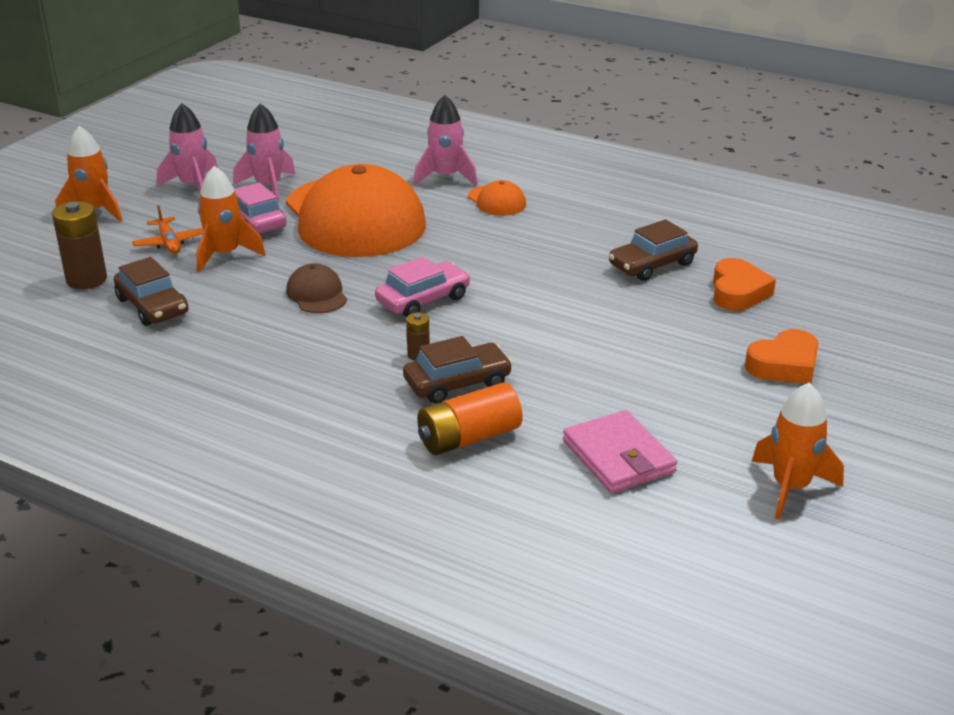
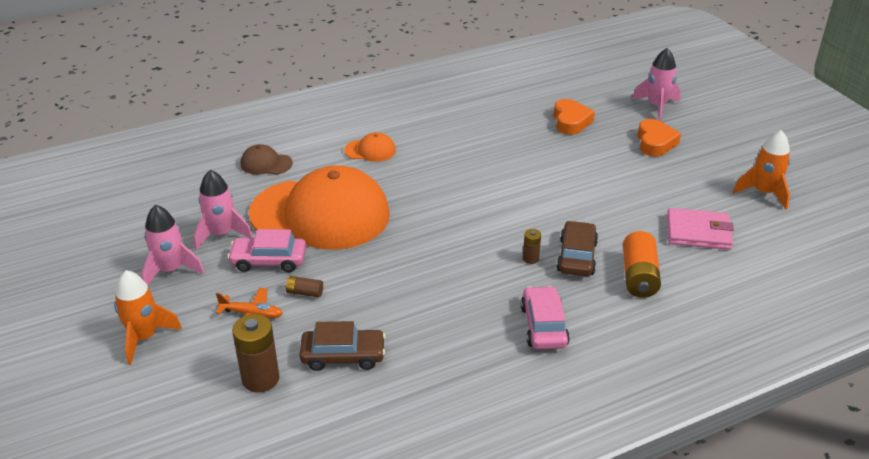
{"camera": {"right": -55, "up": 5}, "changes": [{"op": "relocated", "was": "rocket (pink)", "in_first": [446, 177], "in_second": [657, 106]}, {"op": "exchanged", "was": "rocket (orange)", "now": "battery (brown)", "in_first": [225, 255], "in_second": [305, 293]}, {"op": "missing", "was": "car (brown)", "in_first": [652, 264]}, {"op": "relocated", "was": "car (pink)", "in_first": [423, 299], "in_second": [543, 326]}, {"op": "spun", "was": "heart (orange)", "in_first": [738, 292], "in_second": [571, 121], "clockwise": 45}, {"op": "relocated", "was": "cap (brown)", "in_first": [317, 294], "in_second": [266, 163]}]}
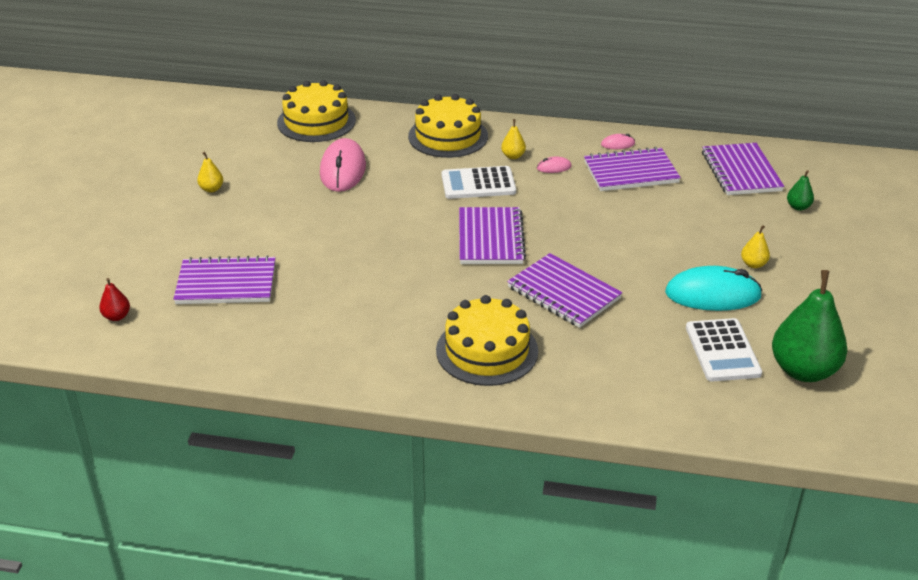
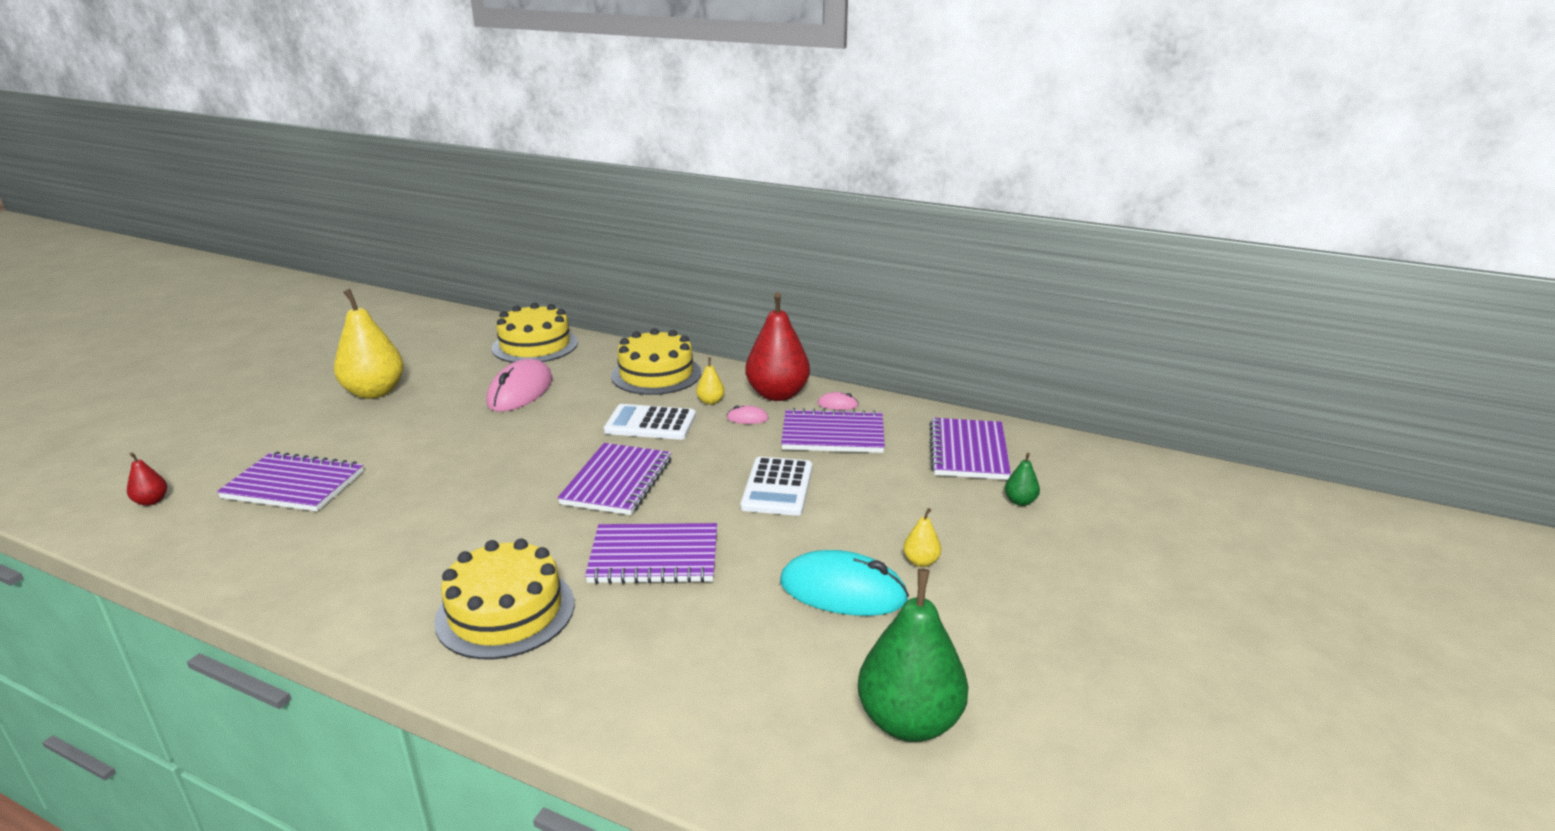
{"camera": {"right": 15, "up": -10}, "changes": [{"op": "size", "was": "pear (yellow)", "in_first": [211, 189], "in_second": [374, 392], "ratio": 2.3}, {"op": "spun", "was": "notebook (purple)", "in_first": [563, 293], "in_second": [654, 557], "clockwise": -60}, {"op": "relocated", "was": "calculator (white)", "in_first": [722, 351], "in_second": [777, 487]}, {"op": "appeared", "now": "pear (red)", "in_second": [777, 394]}]}
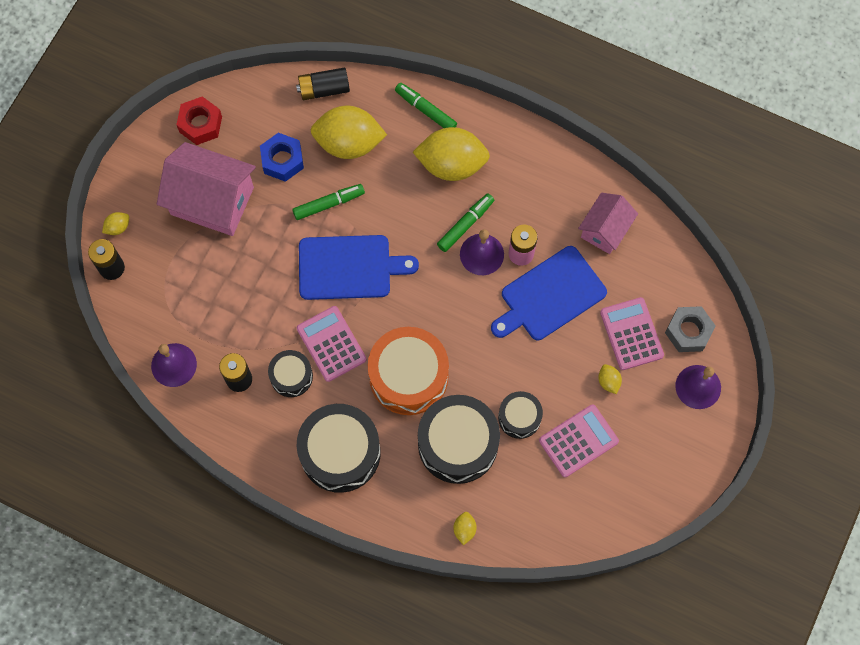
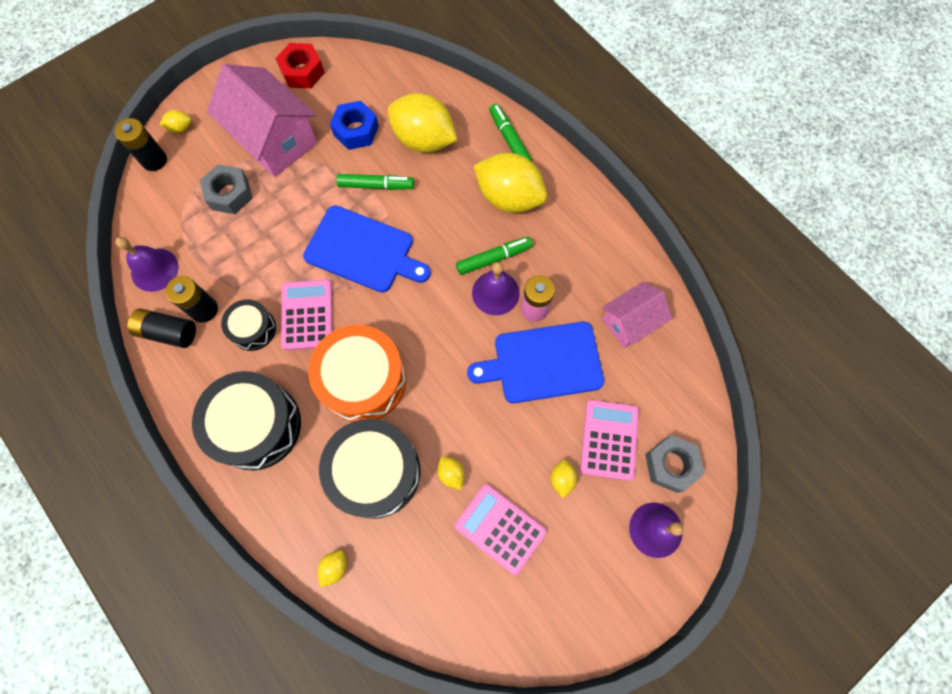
{"camera": {"right": 25, "up": 0}, "changes": [{"op": "relocated", "was": "battery (black)", "in_first": [324, 89], "in_second": [168, 332]}, {"op": "exchanged", "was": "drum (black)", "now": "lemon (yellow)", "in_first": [519, 417], "in_second": [451, 474]}, {"op": "spun", "was": "calculator (pink)", "in_first": [578, 441], "in_second": [500, 528], "clockwise": -135}, {"op": "appeared", "now": "nut (grey)", "in_second": [230, 194]}]}
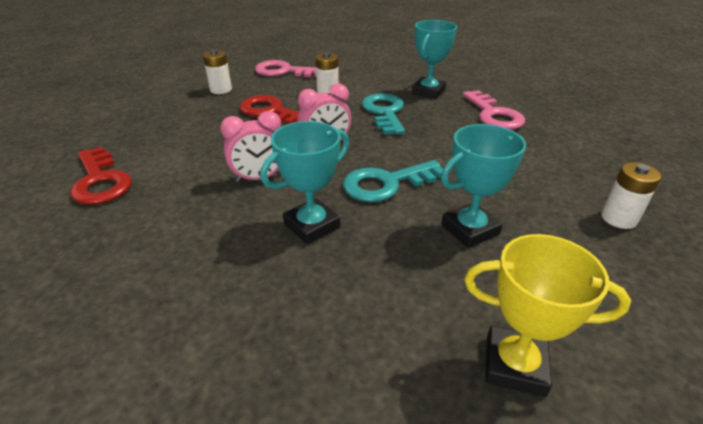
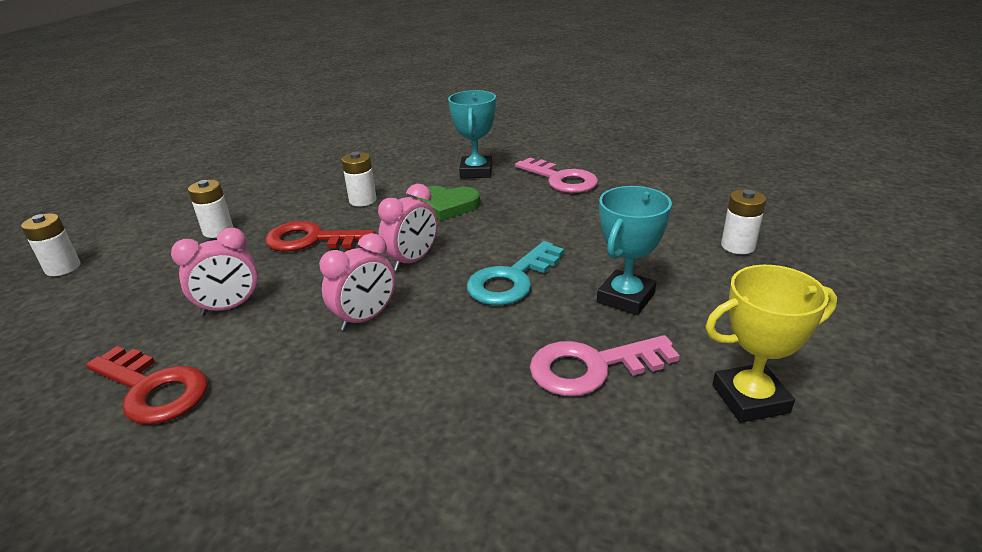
{"camera": {"right": -25, "up": -5}, "changes": [{"op": "relocated", "was": "key (pink)", "in_first": [284, 71], "in_second": [592, 367]}, {"op": "exchanged", "was": "key (turquoise)", "now": "heart (green)", "in_first": [384, 112], "in_second": [447, 206]}, {"op": "missing", "was": "trophy (turquoise)", "in_first": [312, 226]}, {"op": "appeared", "now": "battery (white)", "in_second": [63, 268]}, {"op": "appeared", "now": "clock (pink)", "in_second": [229, 307]}]}
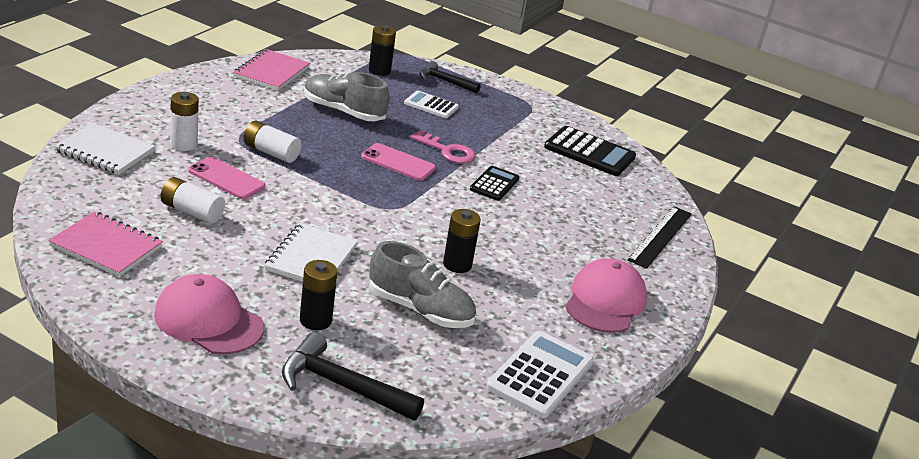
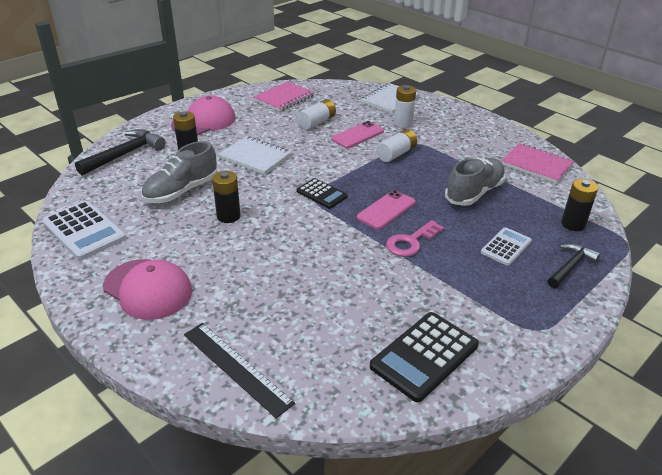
{"camera": {"right": 110, "up": 5}, "changes": [{"op": "relocated", "was": "calculator (black)", "in_first": [494, 184], "in_second": [321, 194]}]}
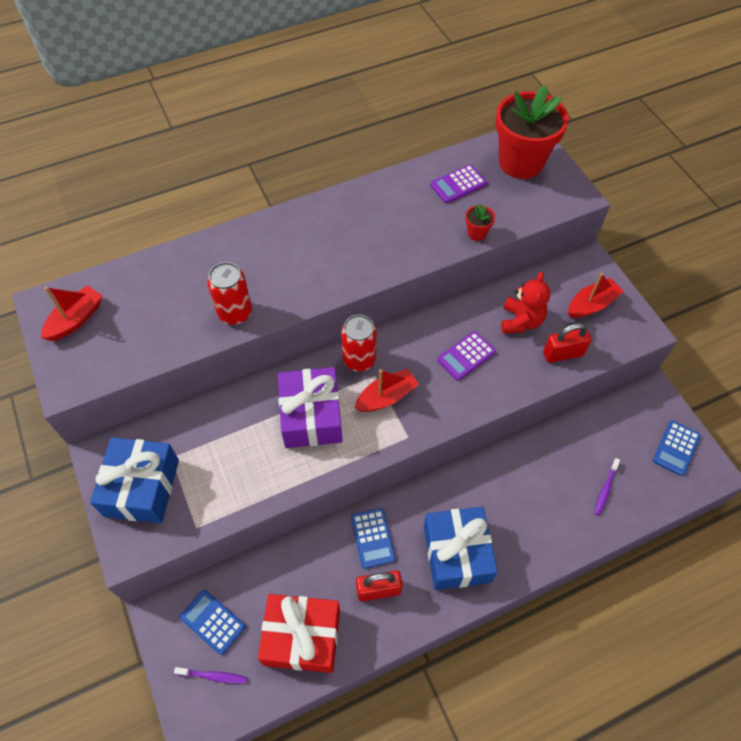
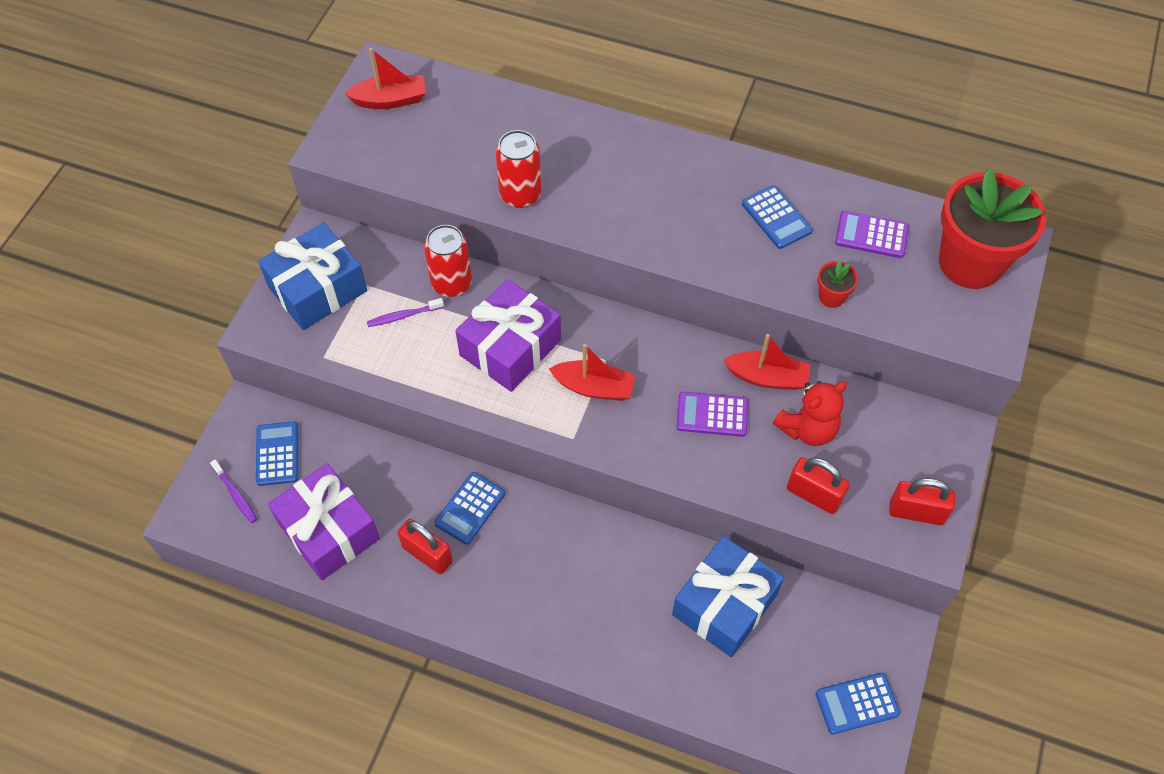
{"camera": {"right": 45, "up": 0}, "changes": [{"op": "relocated", "was": "boat (red)", "in_first": [591, 305], "in_second": [767, 377]}, {"op": "relocated", "was": "can (red)", "in_first": [359, 359], "in_second": [451, 283]}, {"op": "relocated", "was": "toothbrush (purple)", "in_first": [605, 489], "in_second": [404, 316]}, {"op": "relocated", "was": "gift (blue)", "in_first": [456, 553], "in_second": [724, 604]}, {"op": "colour", "was": "gift (red)", "now": "gift (purple)", "in_first": [302, 637], "in_second": [329, 531]}, {"op": "appeared", "now": "calculator (blue)", "in_second": [776, 217]}, {"op": "appeared", "now": "padlock (red)", "in_second": [916, 512]}]}
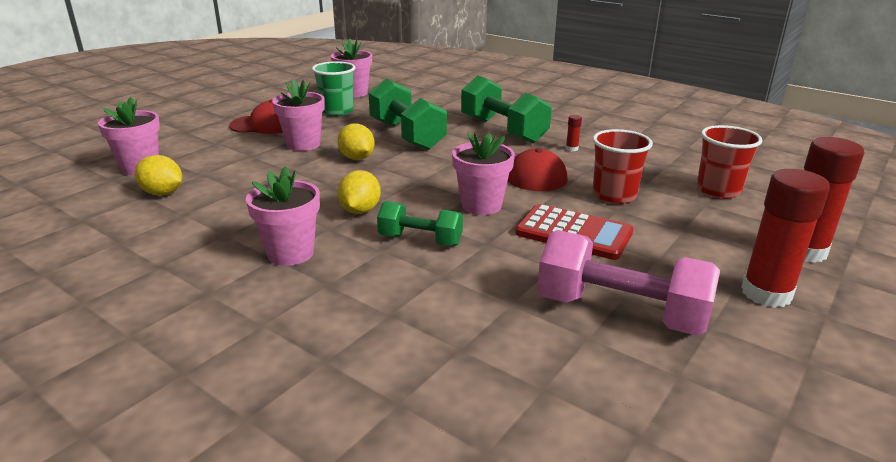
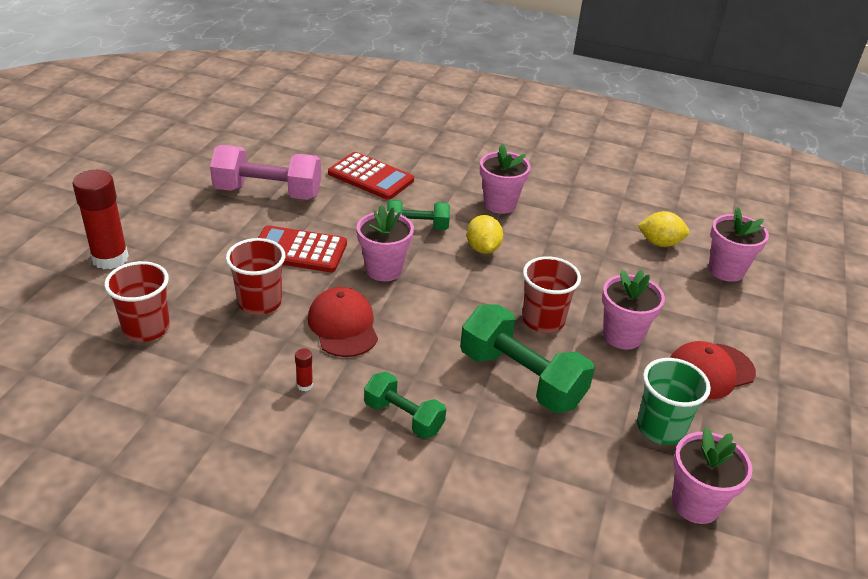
{"camera": {"right": 160, "up": 10}, "changes": [{"op": "size", "was": "dumbbell (green)", "in_first": [503, 130], "in_second": [403, 417], "ratio": 0.59}, {"op": "exchanged", "was": "lemon (yellow)", "now": "cup (red)", "in_first": [357, 158], "in_second": [543, 320]}, {"op": "missing", "was": "glue stick (red)", "in_first": [766, 293]}, {"op": "appeared", "now": "calculator (red)", "in_second": [370, 177]}]}
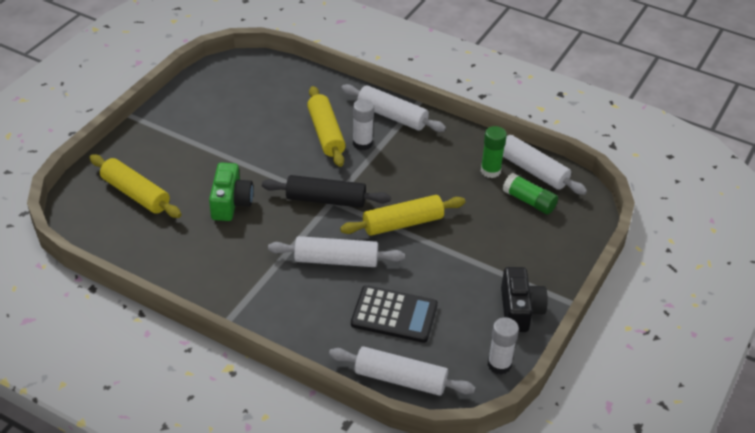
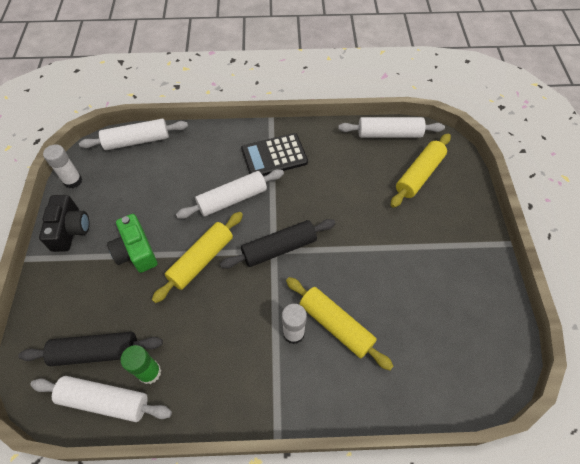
{"camera": {"right": 150, "up": 15}, "changes": [{"op": "relocated", "was": "rolling pin (white)", "in_first": [392, 116], "in_second": [389, 134]}, {"op": "spun", "was": "rolling pin (yellow)", "in_first": [135, 194], "in_second": [419, 175], "clockwise": -60}, {"op": "relocated", "was": "camera (green)", "in_first": [231, 202], "in_second": [136, 251]}, {"op": "exchanged", "was": "glue stick (green)", "now": "rolling pin (black)", "in_first": [529, 201], "in_second": [96, 352]}, {"op": "spun", "was": "camera (black)", "in_first": [520, 310], "in_second": [70, 230], "clockwise": -150}, {"op": "relocated", "was": "calculator (black)", "in_first": [394, 315], "in_second": [274, 156]}]}
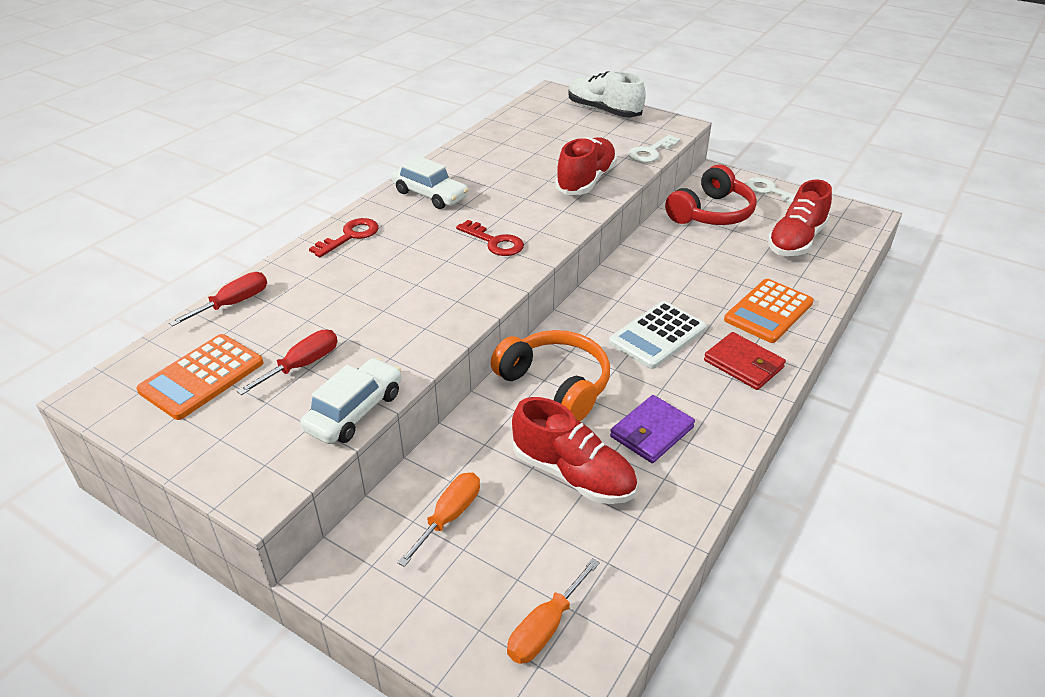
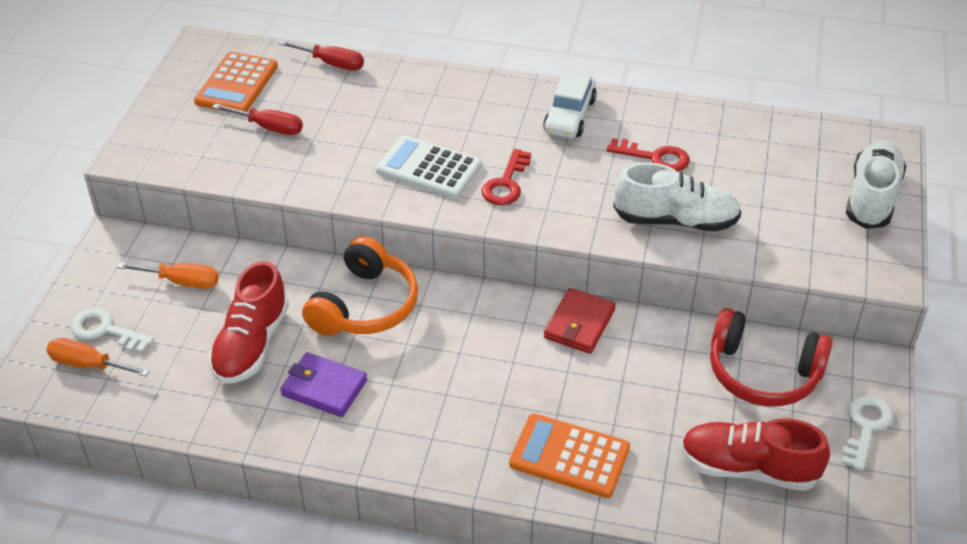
{"camera": {"right": 70, "up": 5}, "changes": [{"op": "relocated", "was": "key (white)", "in_first": [651, 152], "in_second": [105, 331]}, {"op": "colour", "was": "shoe (red)", "now": "shoe (white)", "in_first": [586, 181], "in_second": [675, 220]}, {"op": "relocated", "was": "key (red)", "in_first": [350, 236], "in_second": [655, 157]}, {"op": "relocated", "was": "calculator (white)", "in_first": [657, 335], "in_second": [428, 168]}, {"op": "relocated", "was": "wallet (red)", "in_first": [743, 364], "in_second": [579, 324]}, {"op": "spun", "was": "calculator (orange)", "in_first": [202, 377], "in_second": [237, 84], "clockwise": -90}, {"op": "missing", "was": "car (white)", "in_first": [355, 411]}]}
